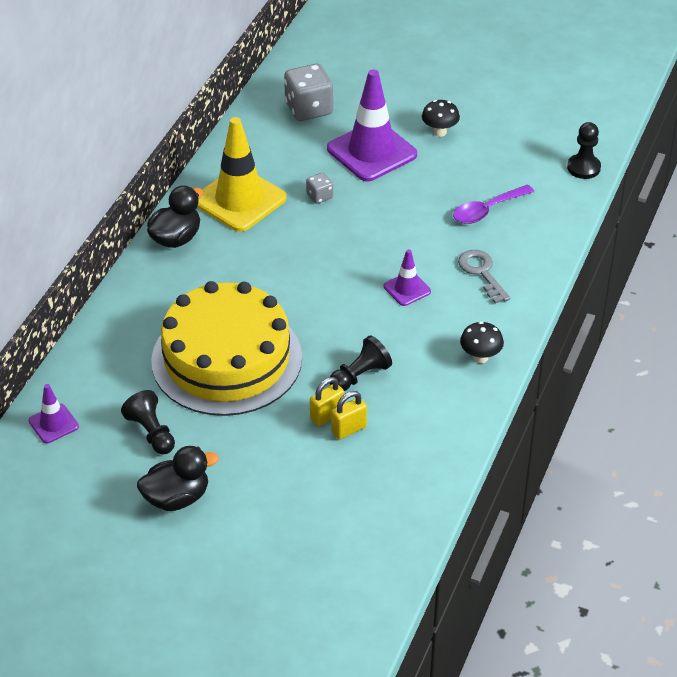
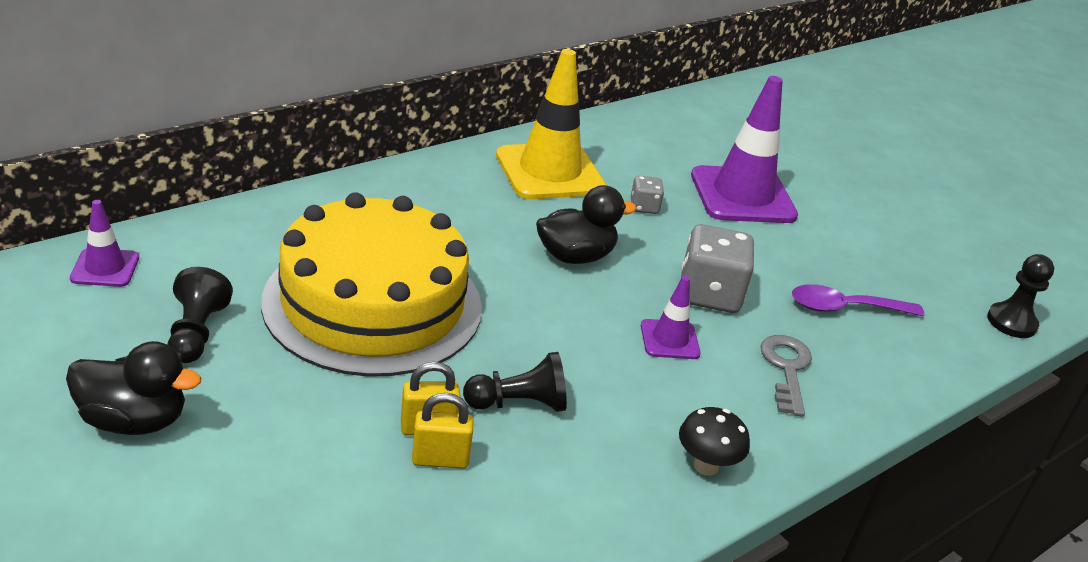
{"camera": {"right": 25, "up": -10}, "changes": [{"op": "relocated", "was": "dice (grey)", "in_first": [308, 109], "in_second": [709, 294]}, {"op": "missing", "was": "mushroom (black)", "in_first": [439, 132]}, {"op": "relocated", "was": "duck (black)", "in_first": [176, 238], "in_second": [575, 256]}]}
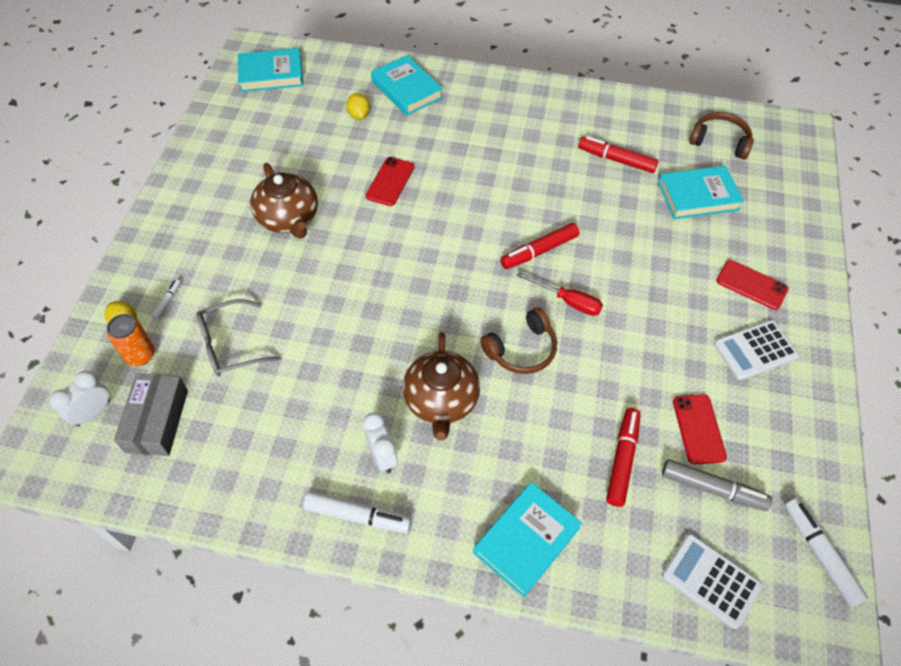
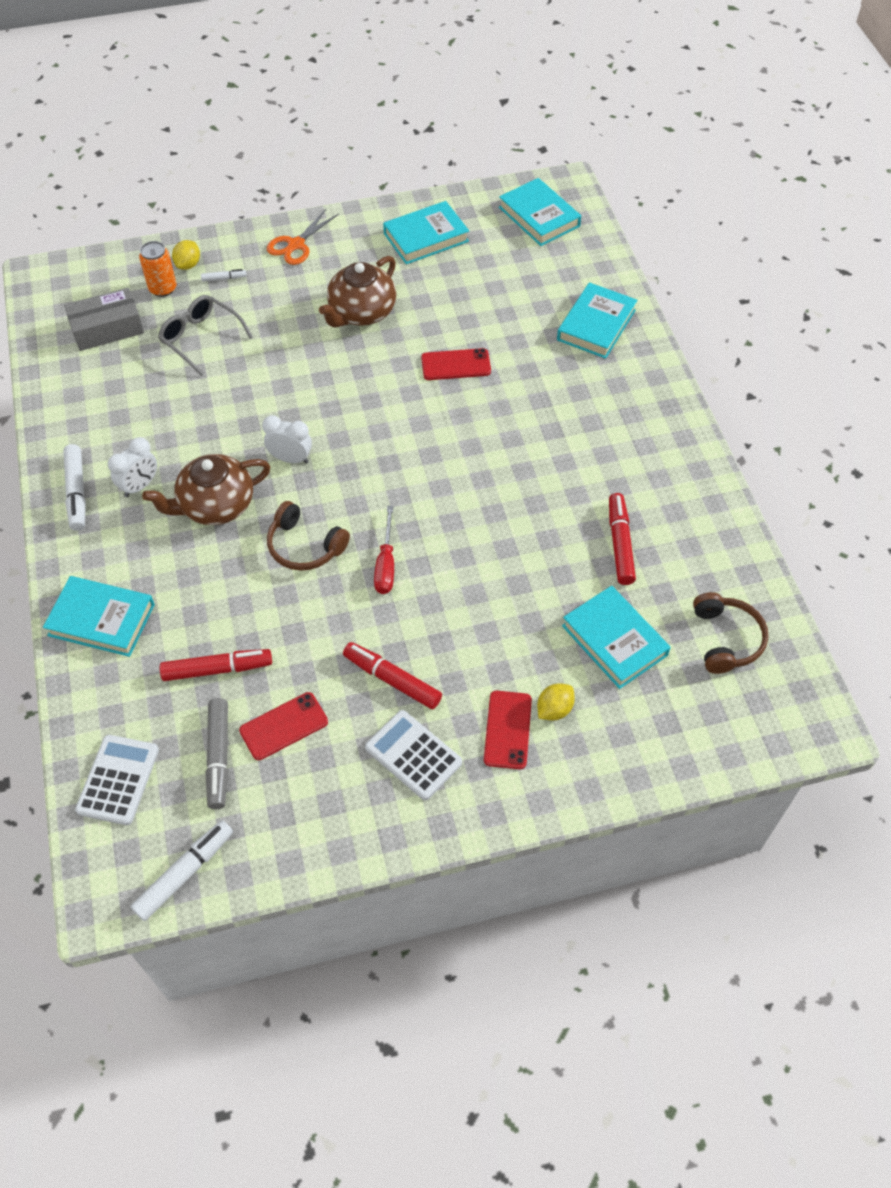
{"camera": {"right": 65, "up": 0}, "changes": [{"op": "relocated", "was": "lemon (yellow)", "in_first": [359, 115], "in_second": [554, 709]}, {"op": "relocated", "was": "marker (red)", "in_first": [539, 251], "in_second": [392, 680]}, {"op": "relocated", "was": "clock (white)", "in_first": [93, 413], "in_second": [290, 459]}, {"op": "appeared", "now": "book (turquoise)", "in_second": [426, 237]}, {"op": "appeared", "now": "scissors (orange)", "in_second": [296, 245]}]}
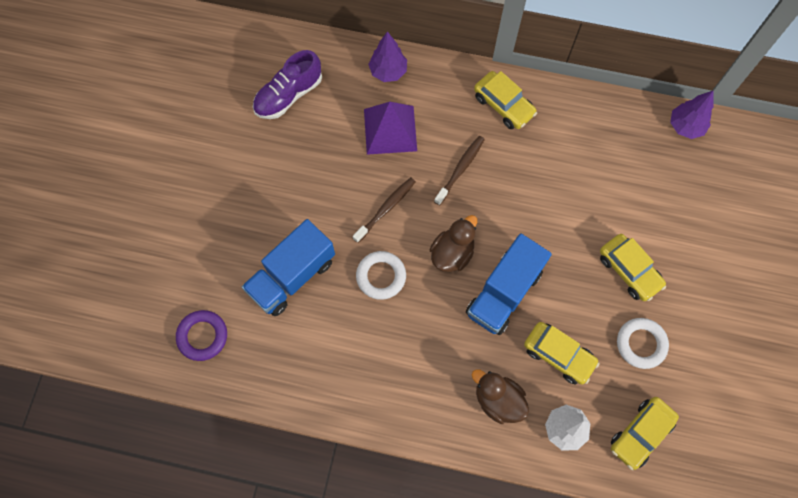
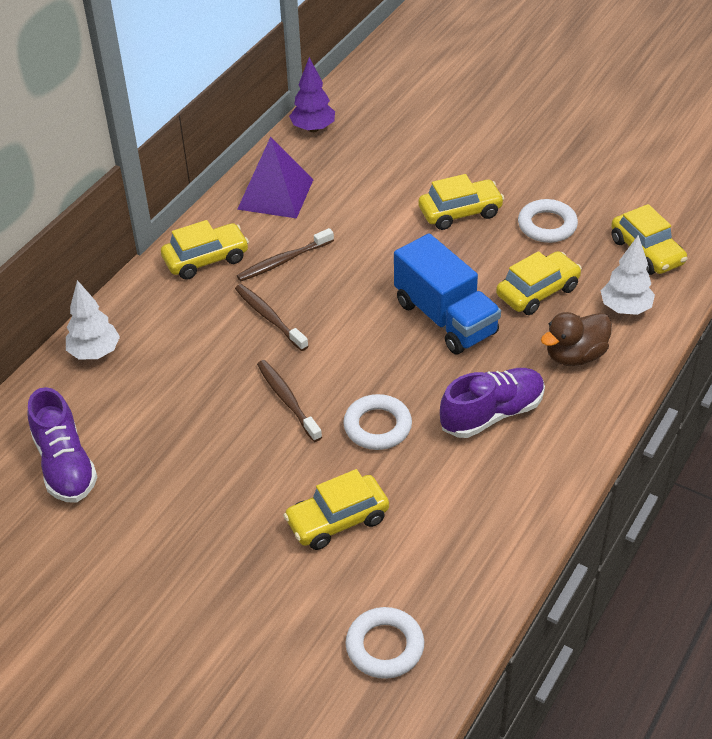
{"camera": {"right": -70, "up": -25}, "changes": [{"op": "colour", "was": "tree (purple)", "now": "tree (white)", "in_first": [388, 71], "in_second": [95, 353]}, {"op": "relocated", "was": "pyramid (purple)", "in_first": [390, 130], "in_second": [275, 194]}, {"op": "missing", "was": "duck (brown)", "in_first": [452, 253]}, {"op": "exchanged", "was": "truck (blue)", "now": "car (yellow)", "in_first": [292, 276], "in_second": [337, 520]}, {"op": "colour", "was": "ring (purple)", "now": "ring (white)", "in_first": [202, 336], "in_second": [385, 646]}, {"op": "appeared", "now": "toothbrush (brown)", "in_second": [283, 261]}, {"op": "appeared", "now": "shoe (purple)", "in_second": [492, 414]}]}
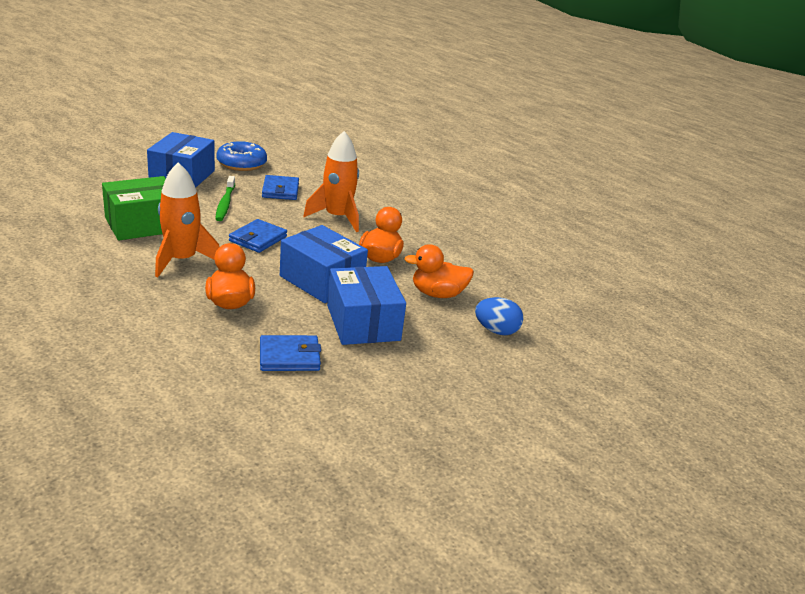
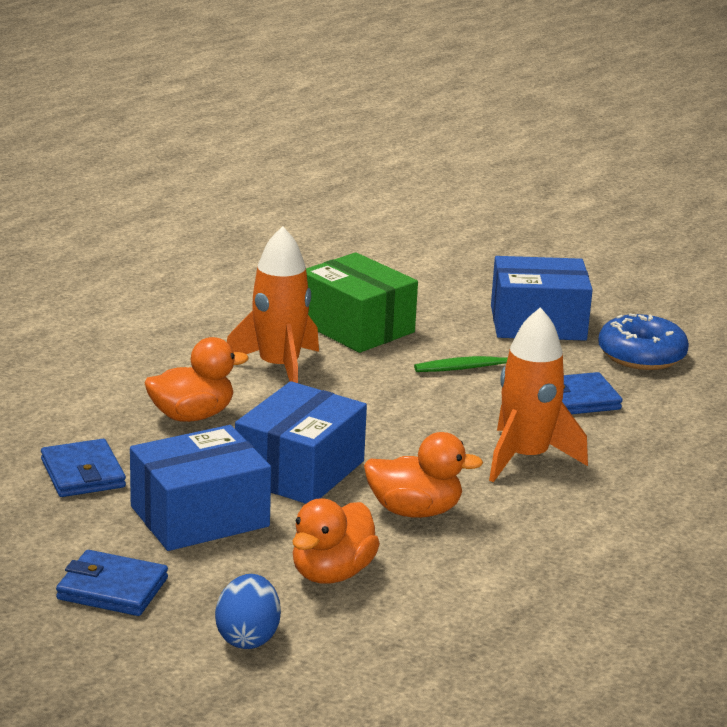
{"camera": {"right": 80, "up": -5}, "changes": [{"op": "relocated", "was": "wallet (blue)", "in_first": [258, 239], "in_second": [112, 589]}, {"op": "spun", "was": "duck (orange)", "in_first": [437, 294], "in_second": [332, 573], "clockwise": -135}]}
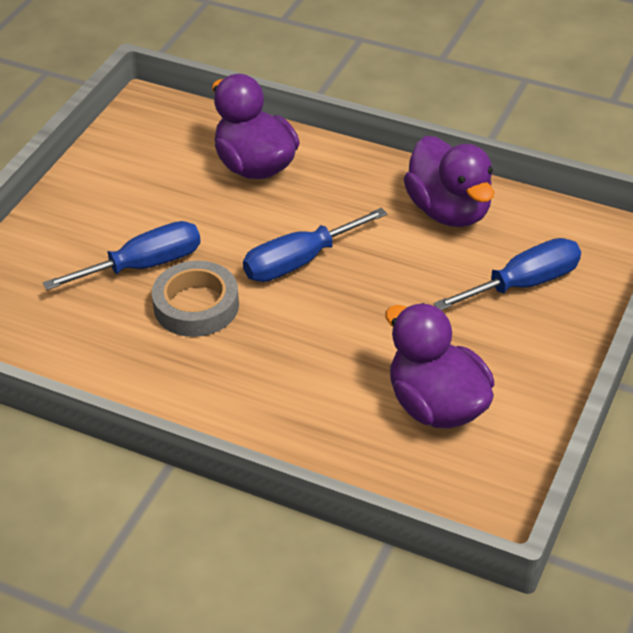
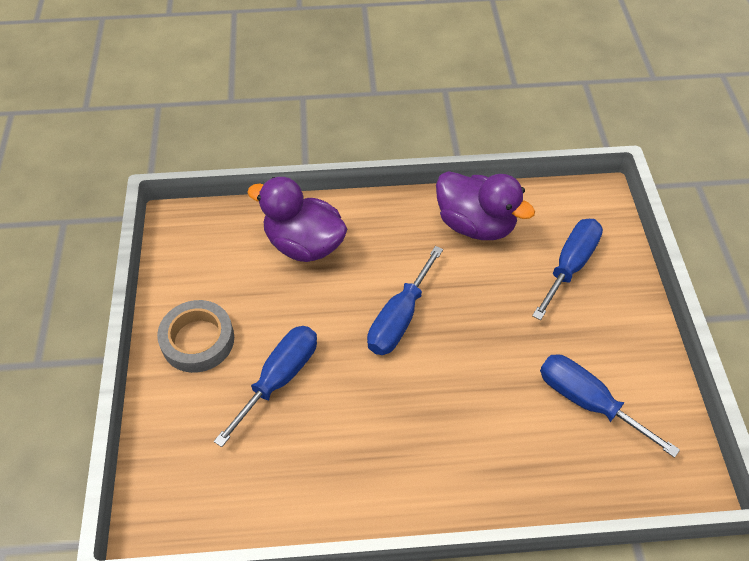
{"camera": {"right": -30, "up": 10}, "changes": [{"op": "relocated", "was": "tape (grey)", "in_first": [196, 306], "in_second": [198, 340]}, {"op": "exchanged", "was": "duck (purple)", "now": "screwdriver (blue)", "in_first": [436, 405], "in_second": [587, 402]}]}
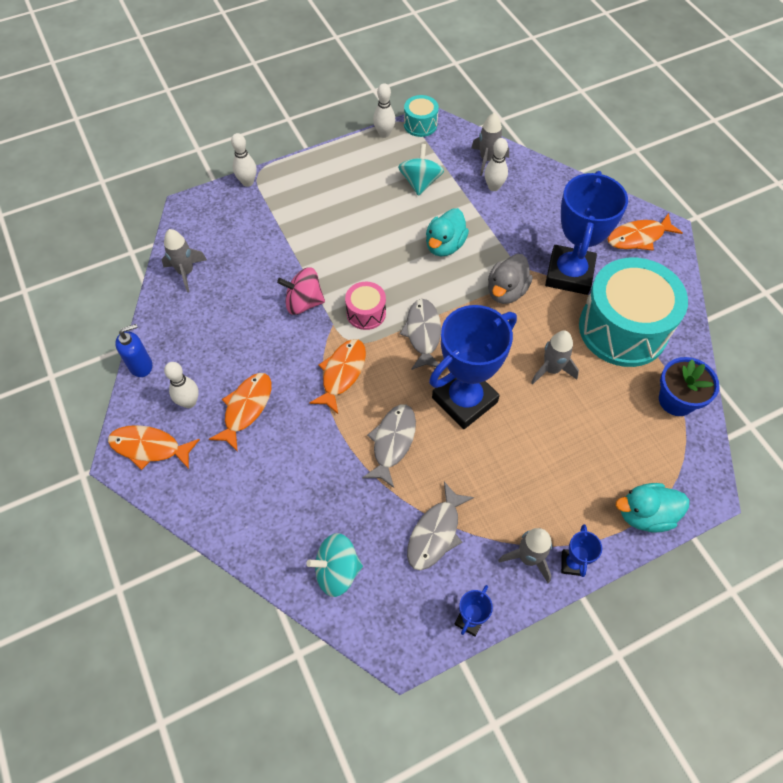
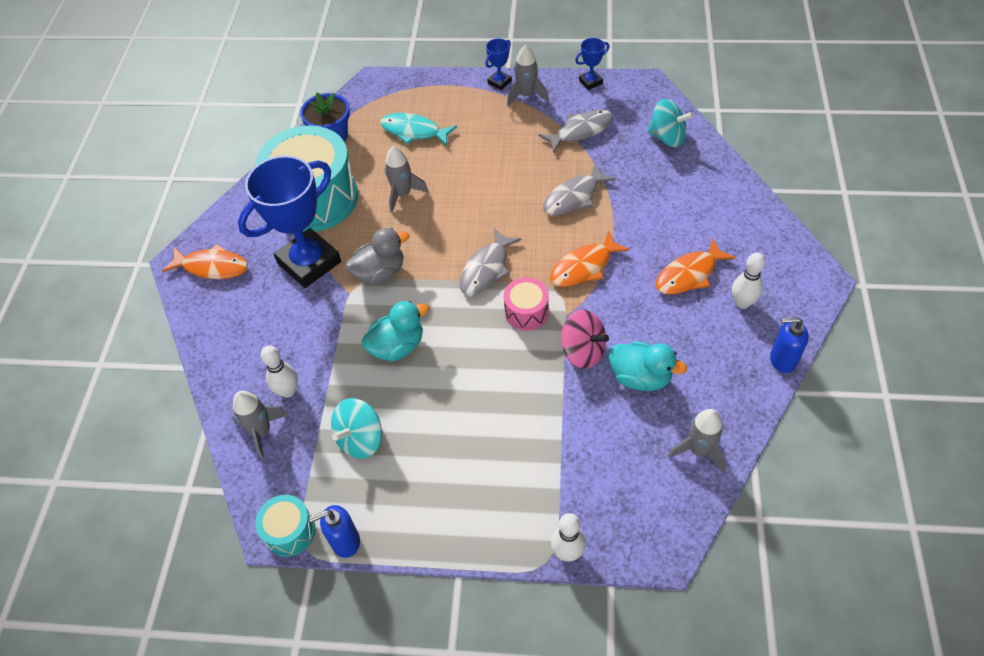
{"camera": {"right": -145, "up": -5}, "changes": [{"op": "exchanged", "was": "bowling pin (white)", "now": "soap dispenser (blue)", "in_first": [384, 134], "in_second": [345, 541]}, {"op": "missing", "was": "trophy (blue)", "in_first": [464, 400]}, {"op": "missing", "was": "fish (orange)", "in_first": [149, 447]}, {"op": "relocated", "was": "duck (turquoise)", "in_first": [645, 514], "in_second": [640, 377]}, {"op": "appeared", "now": "fish (turquoise)", "in_second": [414, 131]}]}
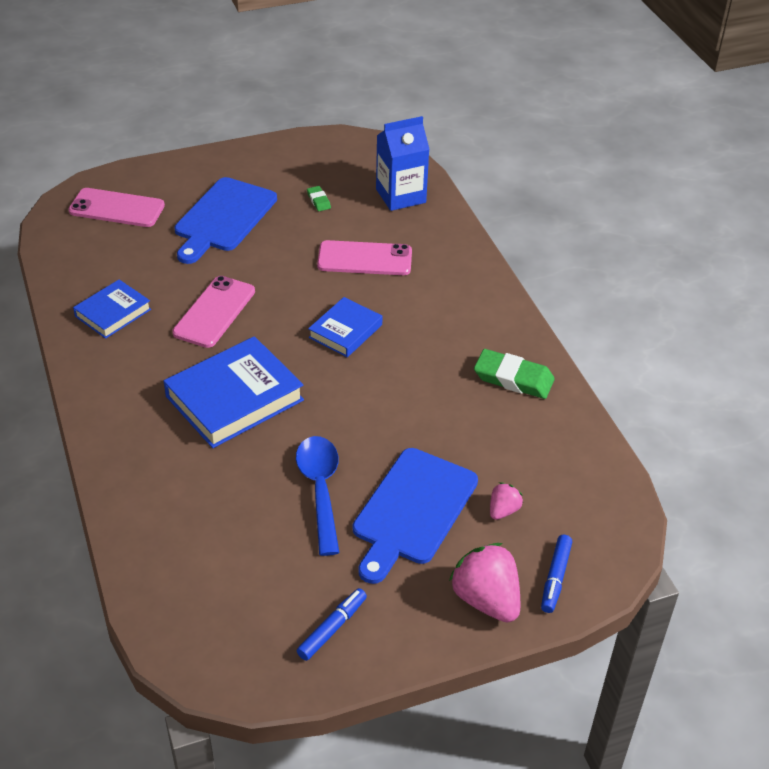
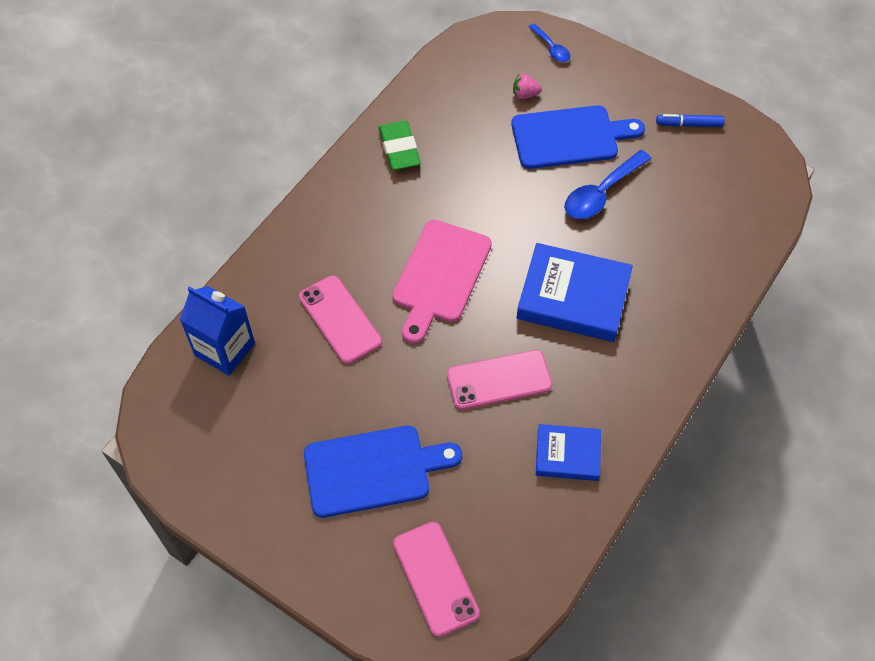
{"camera": {"right": -125, "up": 15}, "changes": [{"op": "missing", "was": "eraser (green)", "in_first": [318, 201]}, {"op": "exchanged", "was": "book (blue)", "now": "cutting board (pink)", "in_first": [345, 331], "in_second": [440, 276]}, {"op": "exchanged", "was": "marker (blue)", "now": "spoon (blue)", "in_first": [555, 578], "in_second": [551, 48]}, {"op": "missing", "was": "strawberry (pink)", "in_first": [486, 599]}]}
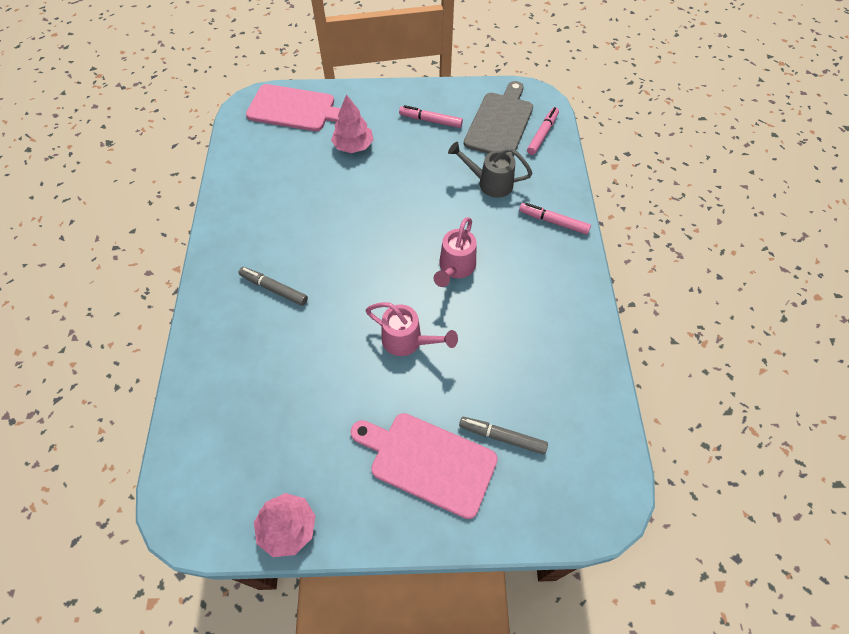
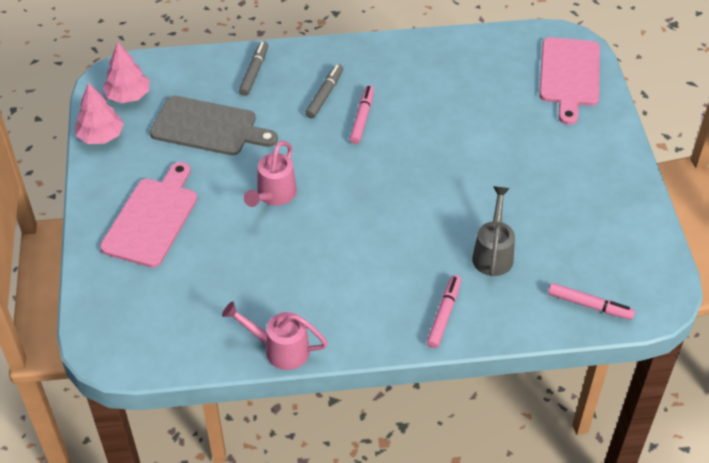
{"camera": {"right": 85, "up": -10}, "changes": [{"op": "relocated", "was": "cutting board (grey)", "in_first": [500, 122], "in_second": [208, 127]}, {"op": "relocated", "was": "tree (pink)", "in_first": [353, 146], "in_second": [128, 96]}, {"op": "relocated", "was": "marker (pink)", "in_first": [430, 121], "in_second": [362, 118]}, {"op": "relocated", "was": "watering can (pink)", "in_first": [455, 268], "in_second": [280, 349]}, {"op": "relocated", "was": "marker (grey)", "in_first": [502, 437], "in_second": [254, 72]}]}
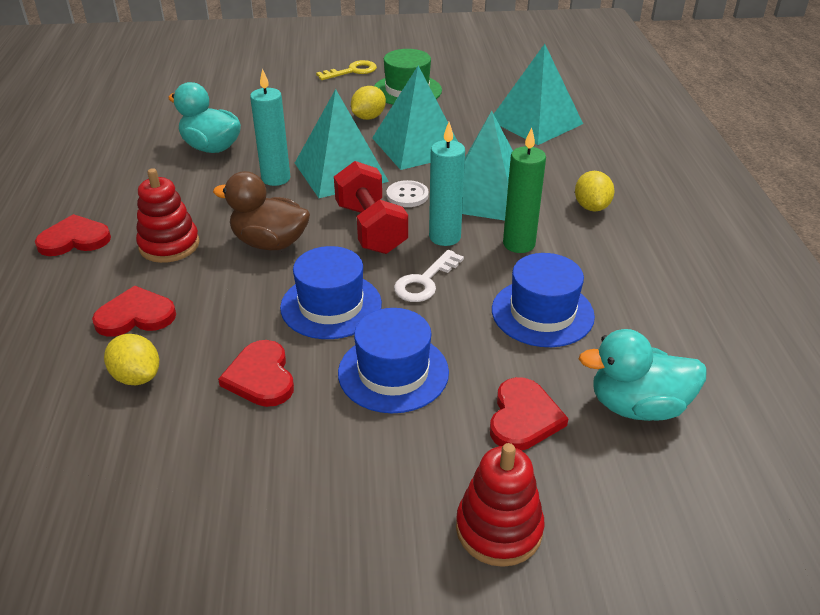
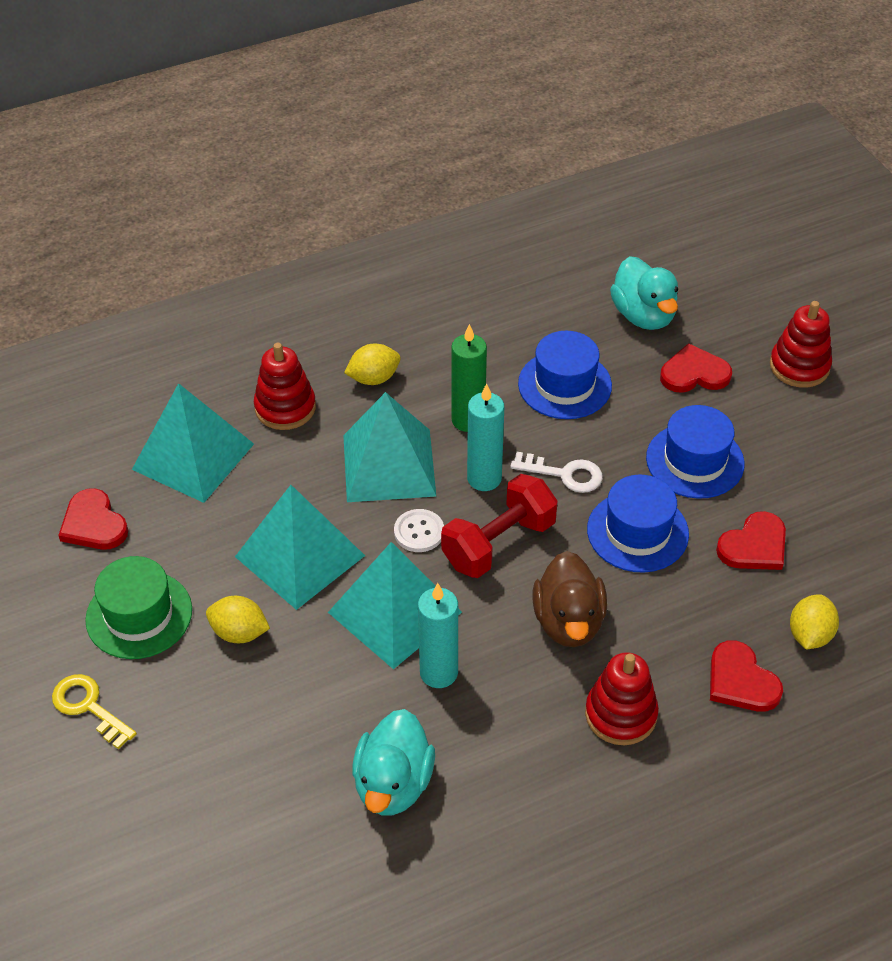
{"camera": {"right": -110, "up": 10}, "changes": [{"op": "relocated", "was": "heart (red)", "in_first": [74, 239], "in_second": [94, 524]}, {"op": "appeared", "now": "stacking toy (red)", "in_second": [285, 407]}]}
